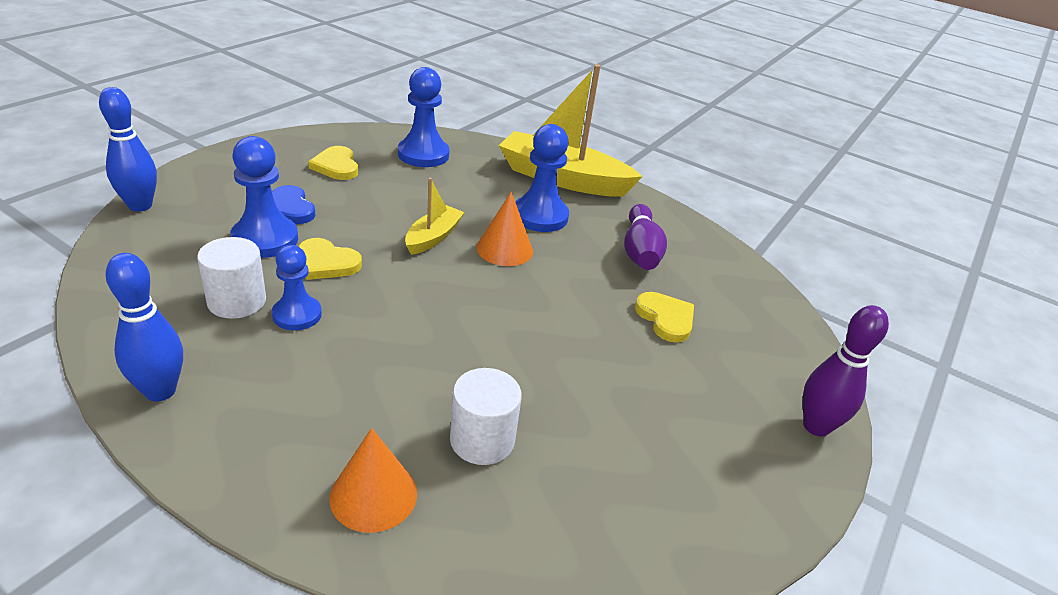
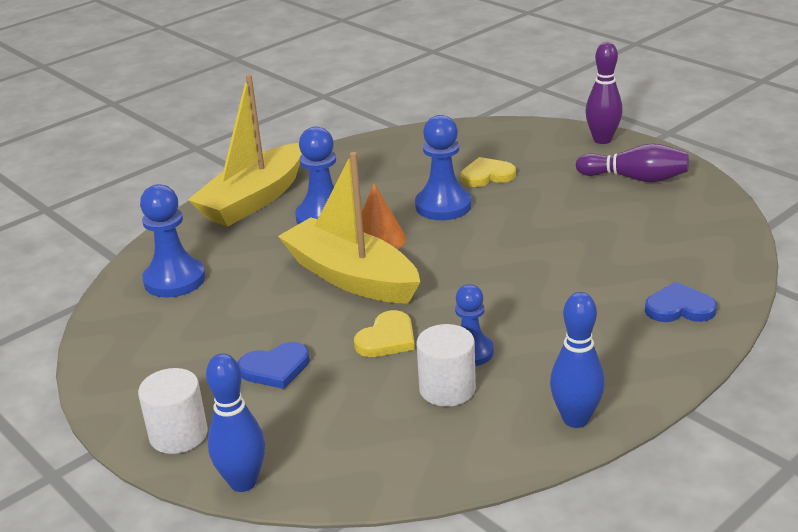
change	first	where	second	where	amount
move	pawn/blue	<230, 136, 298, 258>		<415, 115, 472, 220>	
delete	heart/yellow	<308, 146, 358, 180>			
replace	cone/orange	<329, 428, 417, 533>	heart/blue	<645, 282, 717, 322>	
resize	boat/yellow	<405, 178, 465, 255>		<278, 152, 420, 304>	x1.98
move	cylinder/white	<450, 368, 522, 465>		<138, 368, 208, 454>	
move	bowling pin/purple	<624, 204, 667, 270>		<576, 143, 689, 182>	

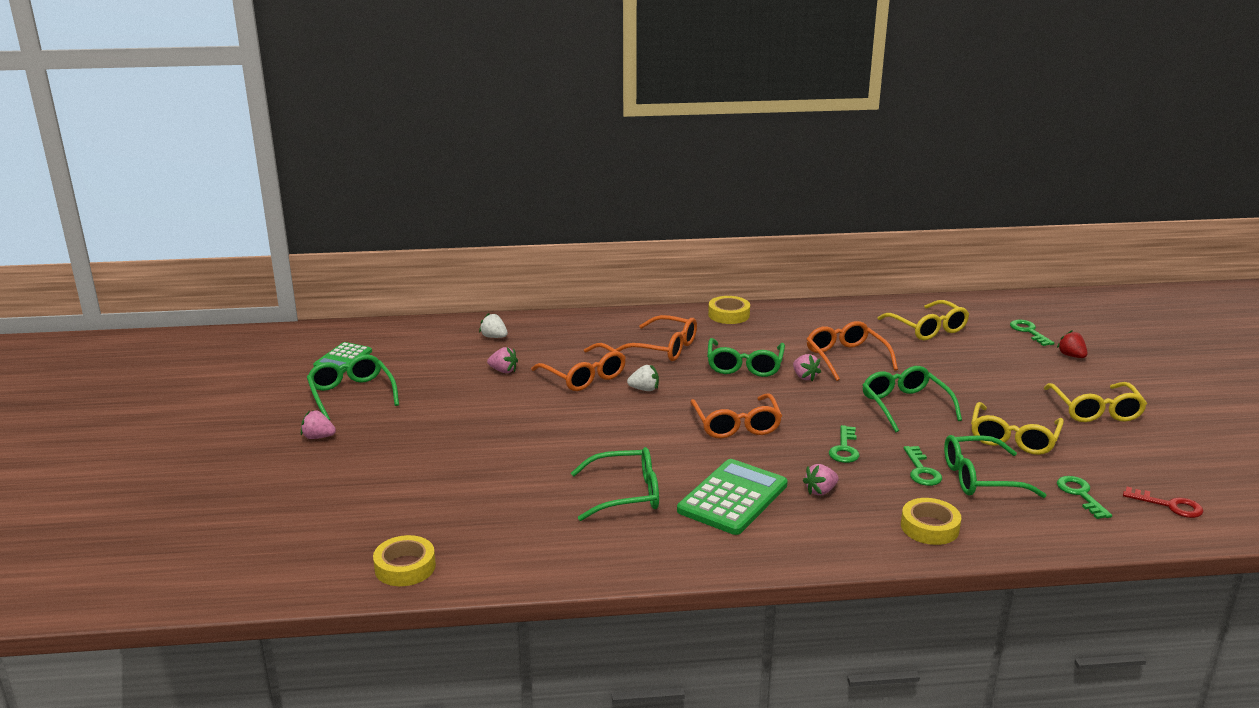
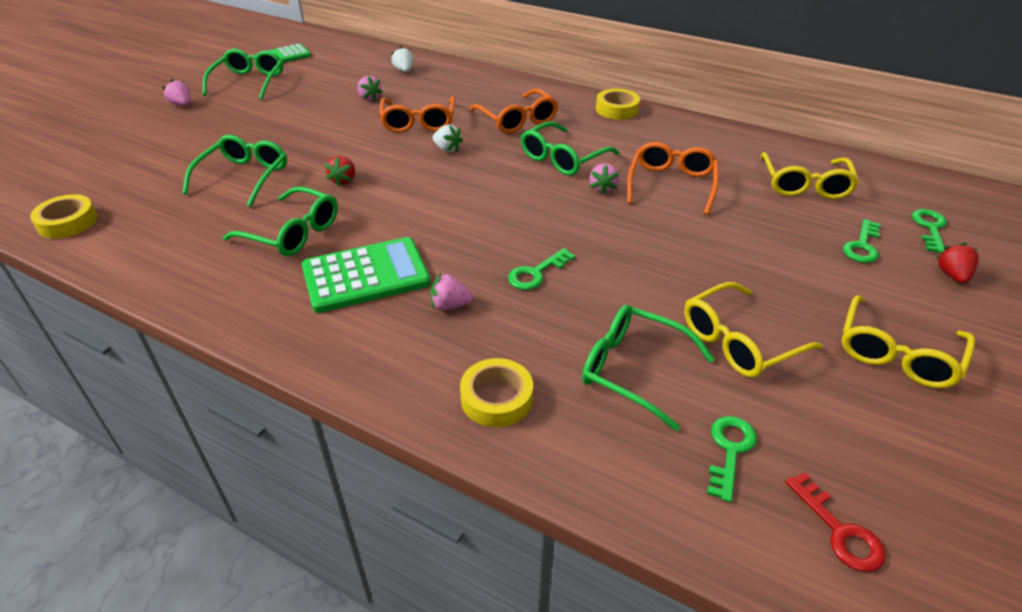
change	first	where	second	where	amount
delete	glasses/orange	<690, 393, 782, 438>			
move	glasses/green	<863, 366, 962, 432>		<182, 135, 287, 207>	
move	key/green	<903, 446, 942, 486>		<843, 219, 881, 263>	
insert			strawberry/red	<325, 156, 355, 187>	

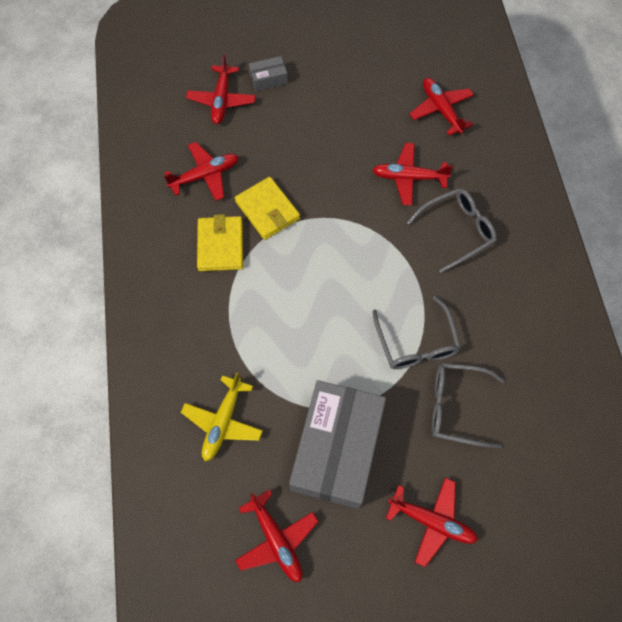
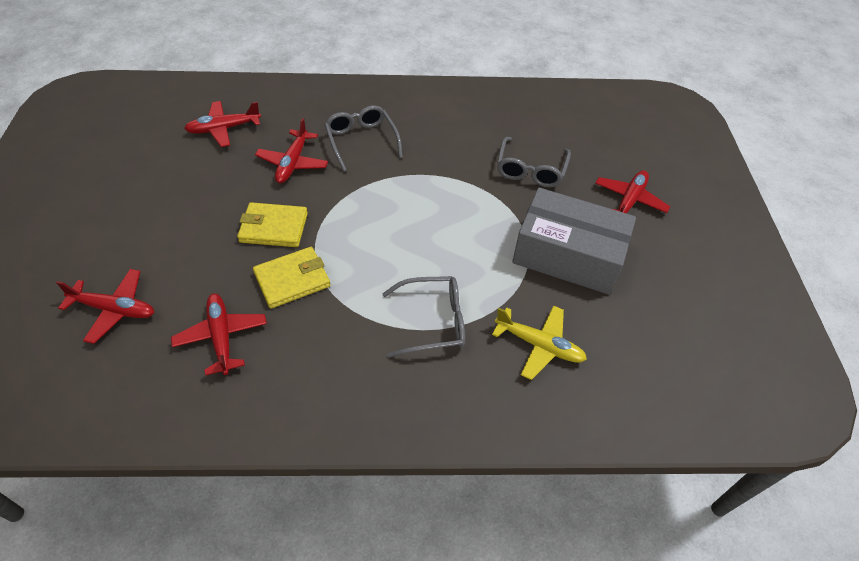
change	first	where	second	where	amount
move	wallet/yellow	<197, 214, 243, 271>		<237, 202, 308, 247>	
delete	plane/red	<235, 490, 319, 582>			
delete	box/grey	<249, 56, 288, 91>			
move	glasses/grey	<372, 296, 461, 369>		<382, 276, 465, 358>	

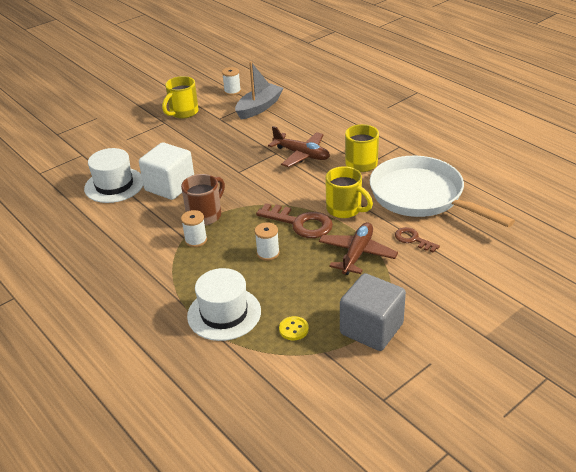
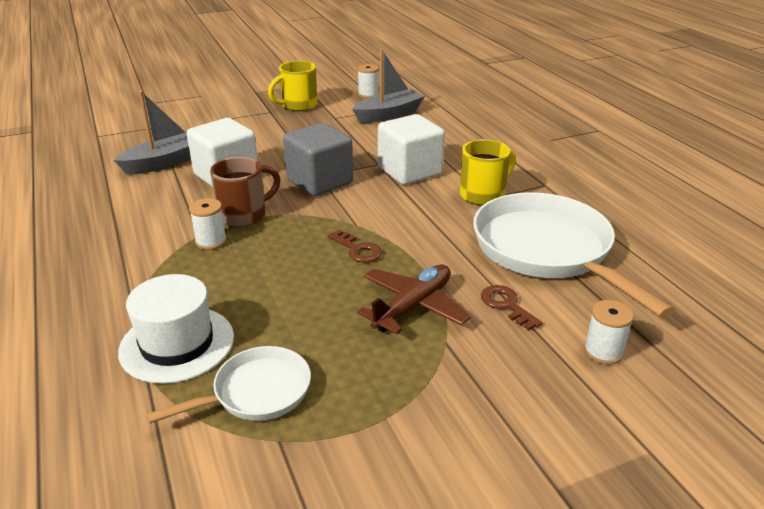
change	first	where	second	where	amount
replace	hat/white	<84, 148, 143, 203>	boat/grey	<114, 91, 191, 175>	
move	spool/white	<255, 222, 280, 261>		<584, 300, 634, 365>	
resize	key/brown	<256, 203, 333, 238>		<328, 230, 382, 262>	x0.57
replace	plane/brown	<268, 126, 330, 167>	cube/white	<378, 114, 445, 185>	
replace	button/yellow	<279, 316, 309, 340>	pan/white	<146, 346, 311, 424>	
delete	mug/yellow	<325, 166, 373, 218>			
move	cube/grey	<340, 273, 406, 351>		<283, 123, 353, 196>	

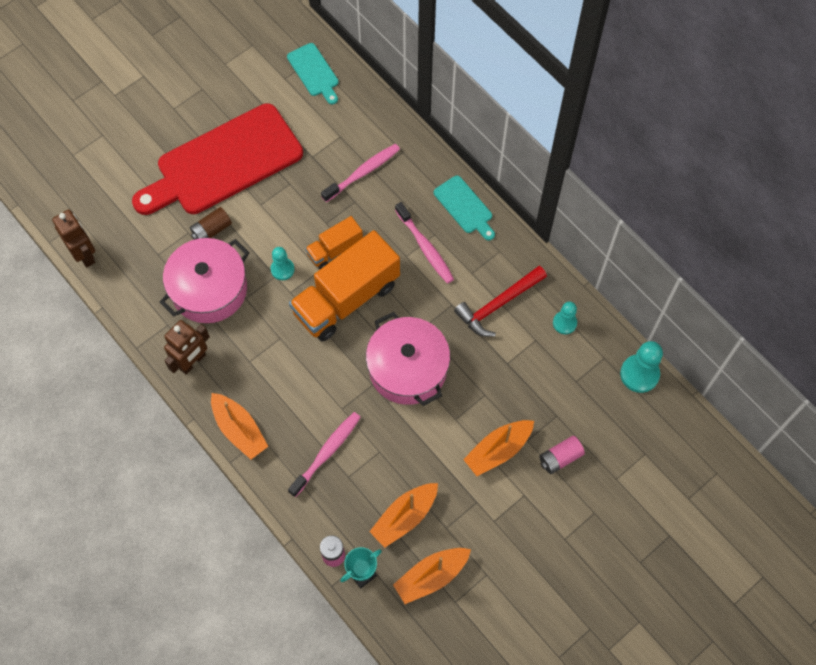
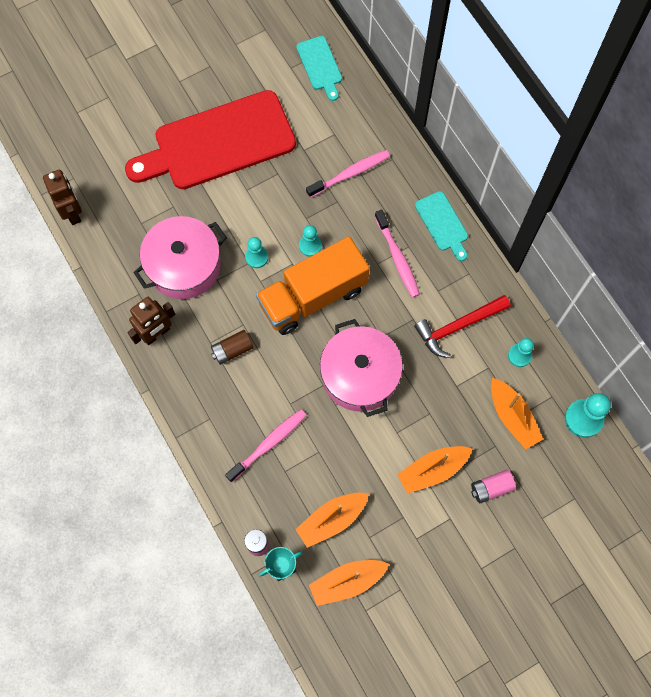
change	first	where	second	where	amount
move	battery/brown	<190, 207, 232, 240>		<211, 330, 253, 365>	
move	boat/orange	<211, 393, 269, 460>		<491, 378, 543, 450>	
replace	truck/orange	<305, 216, 363, 269>	pawn/turquoise	<299, 225, 322, 257>	

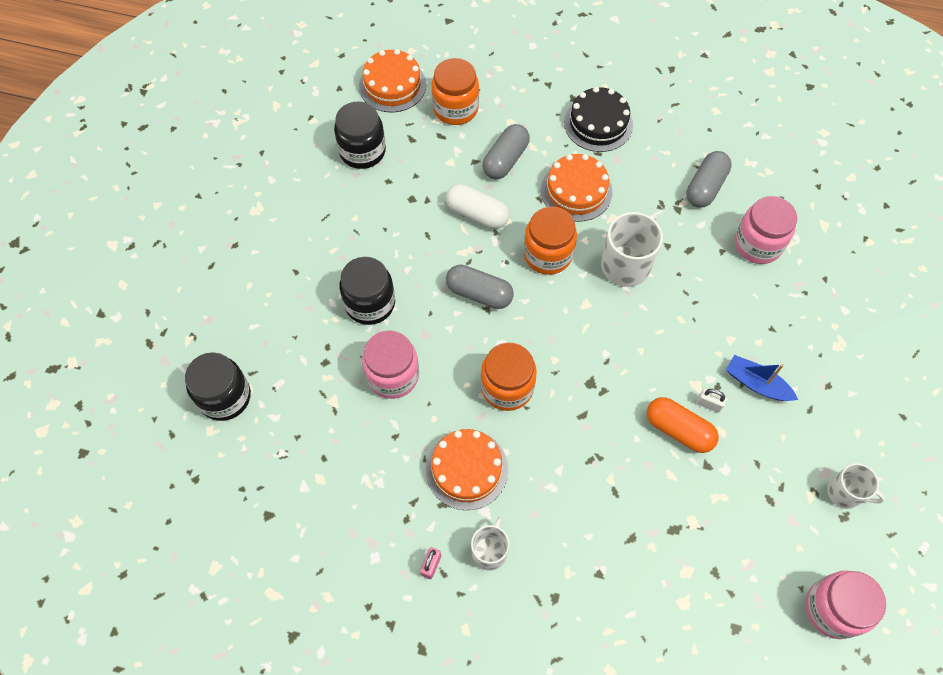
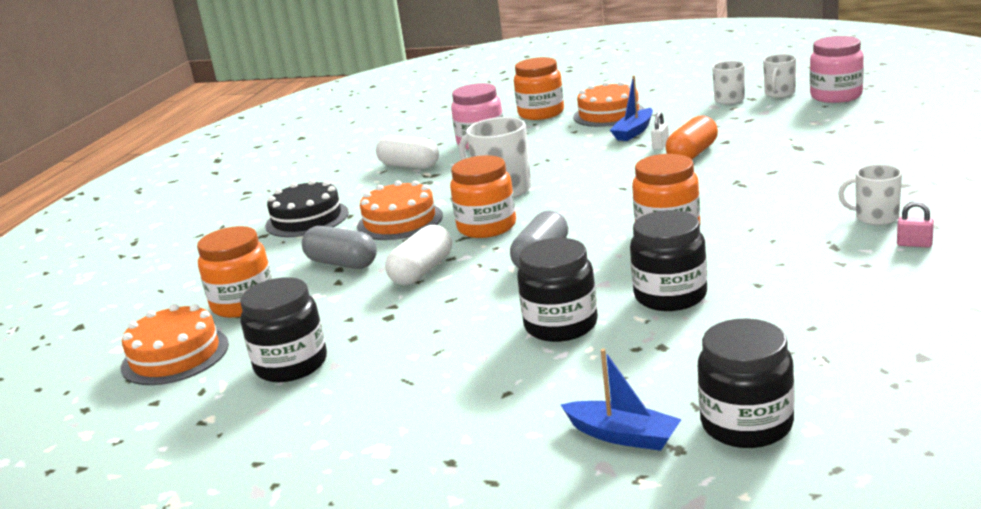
change	first	where	second	where	amount
recolor	jar/pink	<362, 330, 419, 399>	jar/black	<630, 210, 707, 311>	
move	cake/orange	<426, 429, 508, 510>		<573, 81, 645, 127>	
recolor	capsule/grey	<686, 151, 732, 208>	capsule/white	<376, 135, 439, 169>	
insert			jar/orange	<514, 57, 564, 120>	
insert			boat/blue	<561, 349, 682, 451>	
insert			mug/white	<763, 54, 796, 98>	

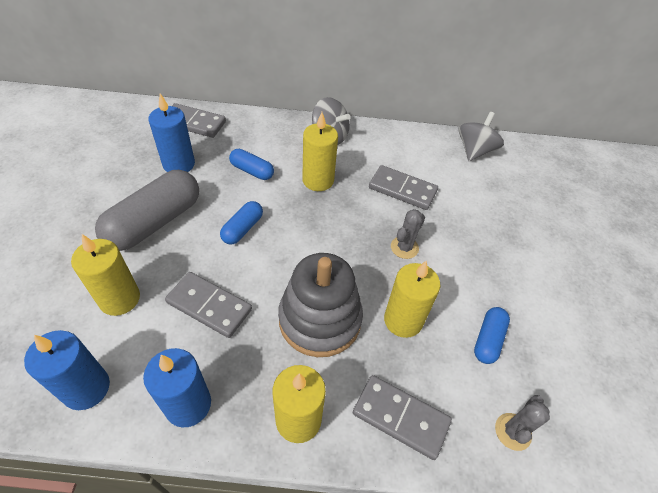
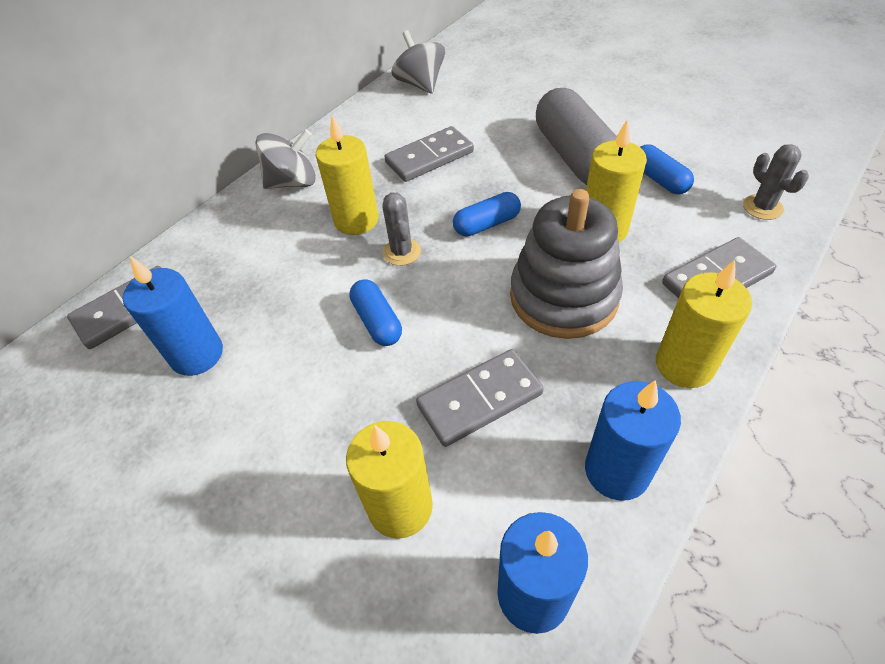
change	first	where	second	where	amount
move	capsule/grey	<95, 170, 199, 251>		<536, 88, 617, 185>	
move	capsule/blue	<229, 149, 274, 180>		<453, 192, 521, 236>	
move	cactus/grey	<391, 209, 425, 259>		<382, 193, 421, 266>	

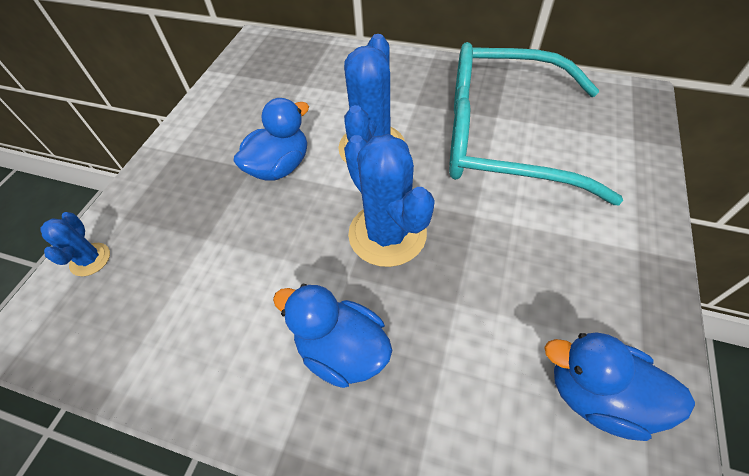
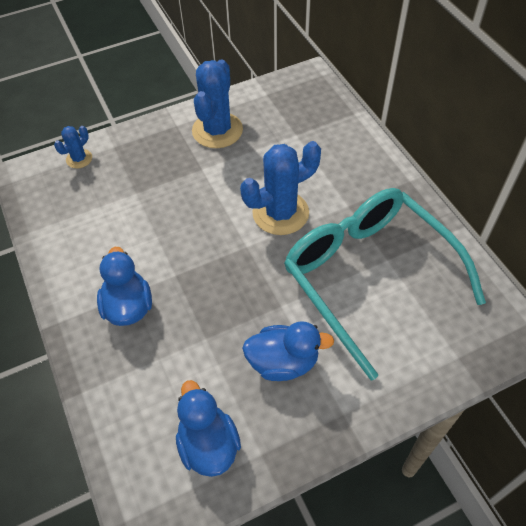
change	first	where	second	where	amount
move	duck/blue	<233, 98, 309, 181>		<242, 321, 334, 381>	
move	cactus/blue	<344, 134, 435, 267>		<192, 59, 243, 148>	

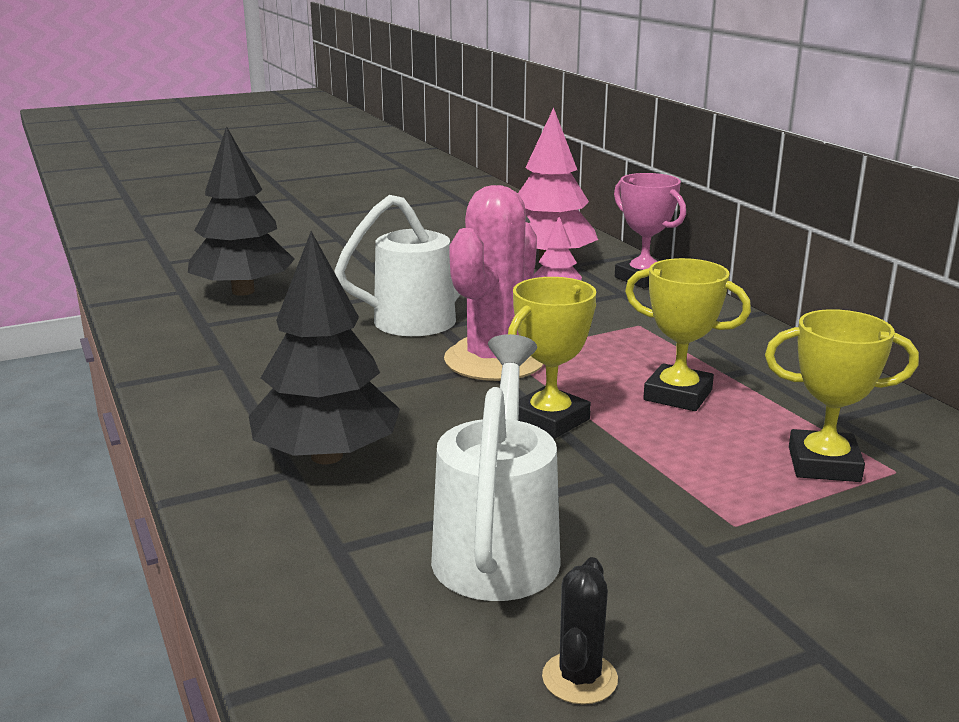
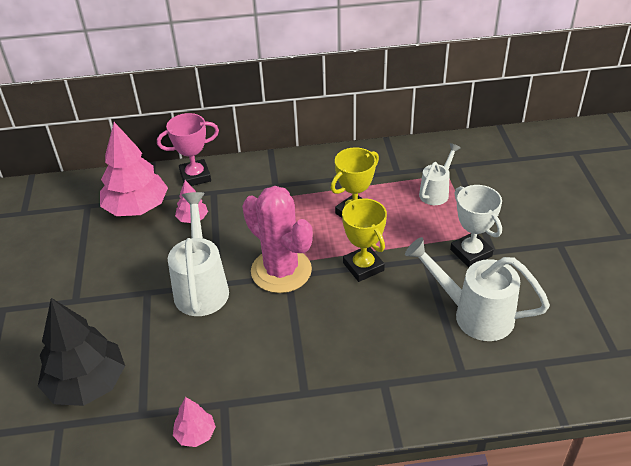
change	first	where	second	where	amount
delete	tree/black	<249, 231, 400, 464>			
delete	cactus/black	<542, 557, 618, 704>			
replace	trophy/yellow	<765, 309, 919, 482>	watering can/white	<419, 143, 461, 205>	
insert			tree/pink	<173, 397, 216, 447>	
insert			trophy/white	<450, 185, 502, 268>	

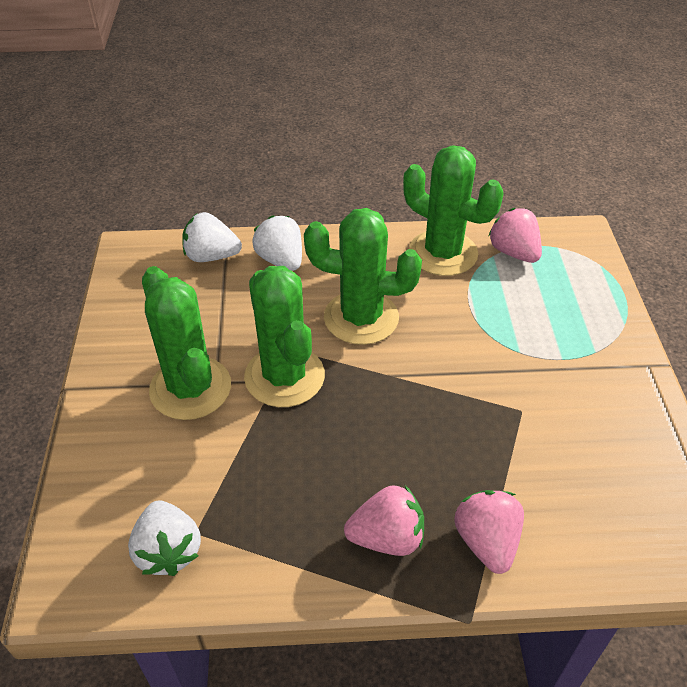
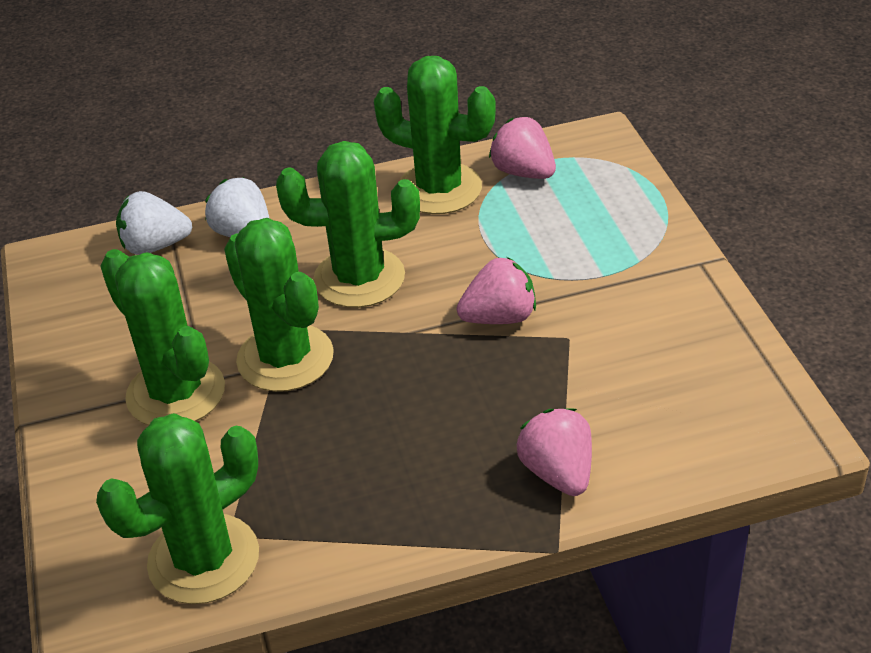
change	first	where	second	where	amount
replace	strawberry/white	<128, 500, 201, 576>	cactus/green	<96, 413, 259, 604>	
move	strawberry/pink	<344, 485, 424, 556>		<457, 257, 536, 324>	

